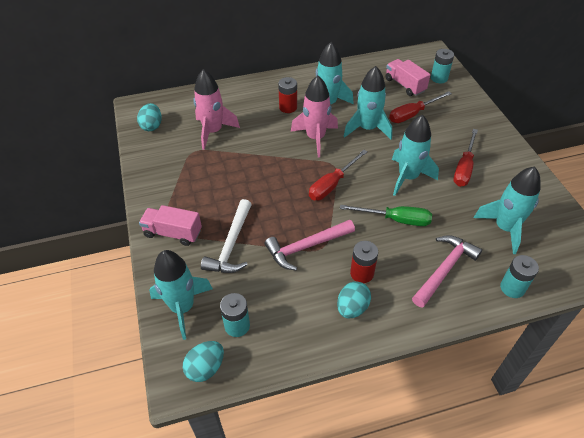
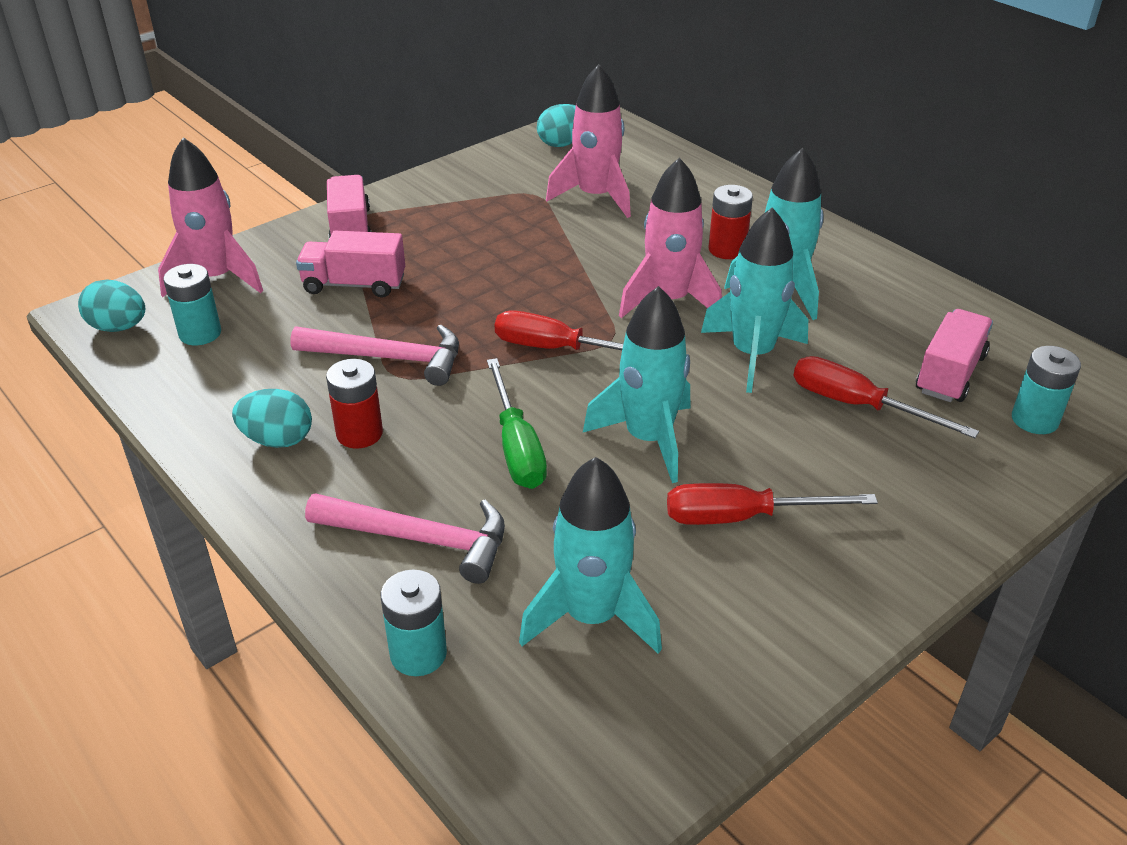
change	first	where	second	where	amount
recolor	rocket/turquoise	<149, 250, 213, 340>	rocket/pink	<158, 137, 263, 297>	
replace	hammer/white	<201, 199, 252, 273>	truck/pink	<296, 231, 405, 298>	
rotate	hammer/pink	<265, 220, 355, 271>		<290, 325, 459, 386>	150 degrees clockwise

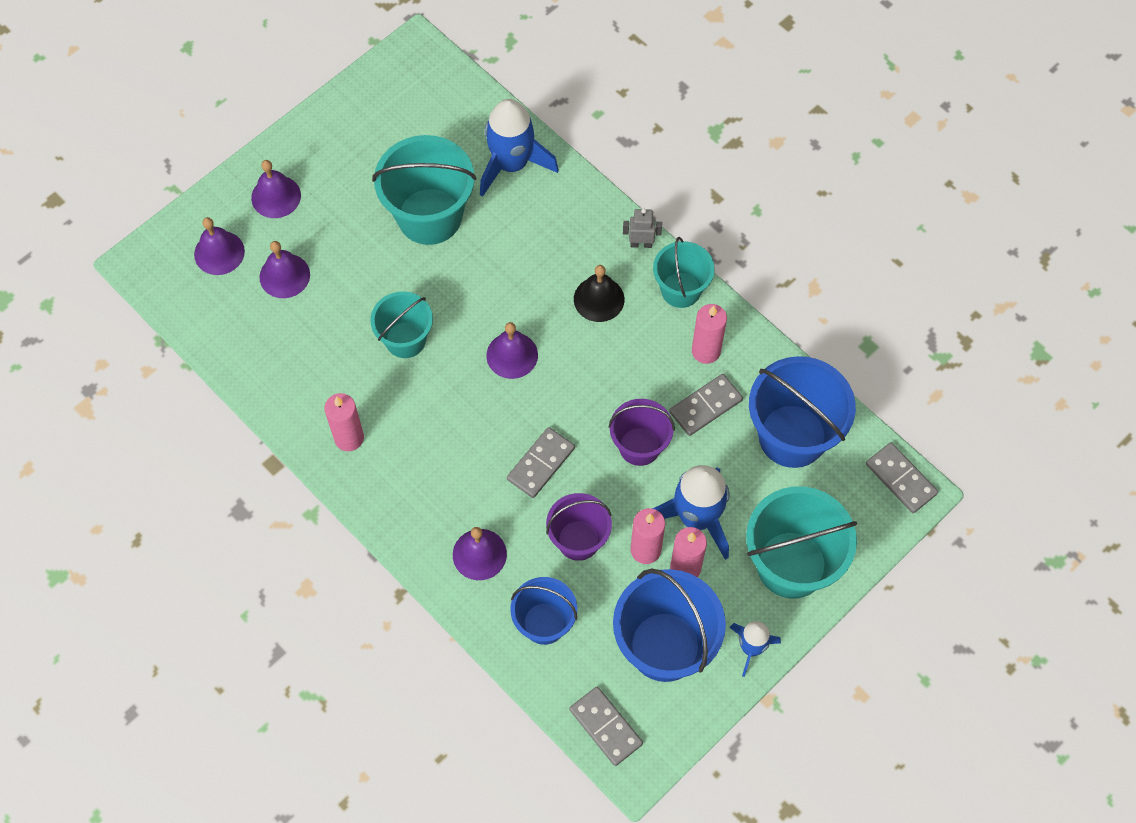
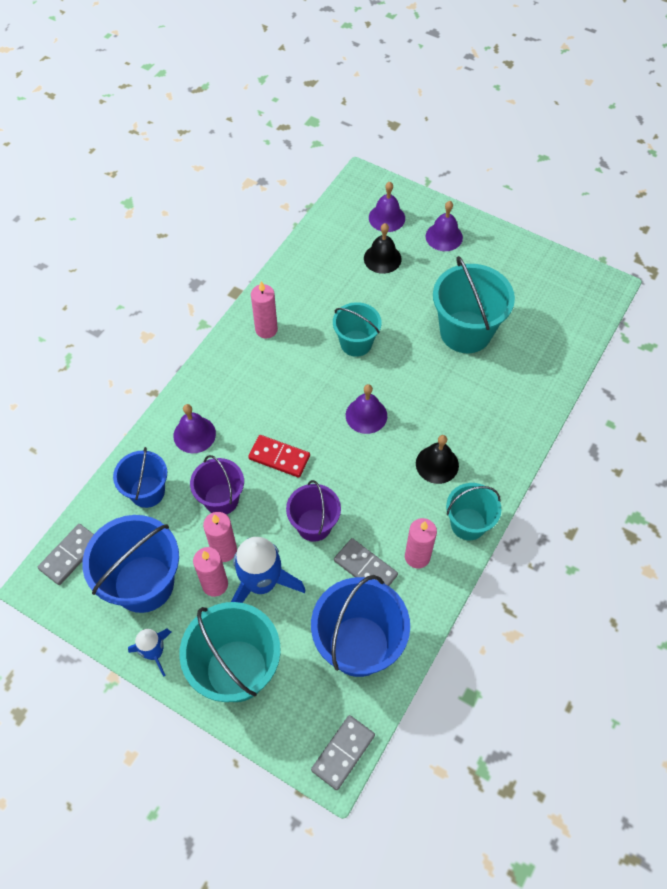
change	first	where	second	where	amount
recolor	bell/purple	<259, 241, 310, 298>	bell/black	<364, 223, 401, 274>	
delete	rocket/blue	<480, 99, 559, 197>			
recolor	domino/grey	<507, 427, 575, 498>	domino/red	<248, 435, 310, 478>	
delete	robot/grey	<623, 209, 662, 248>			

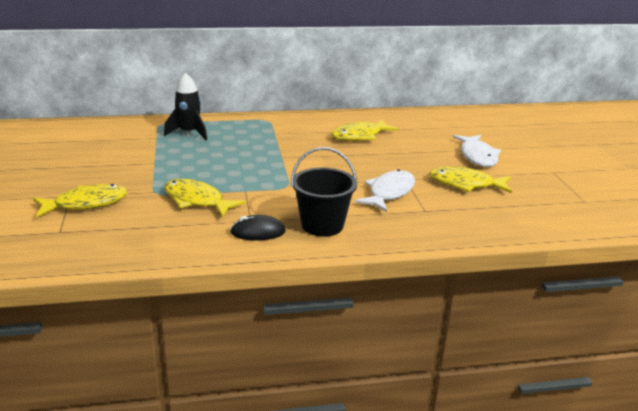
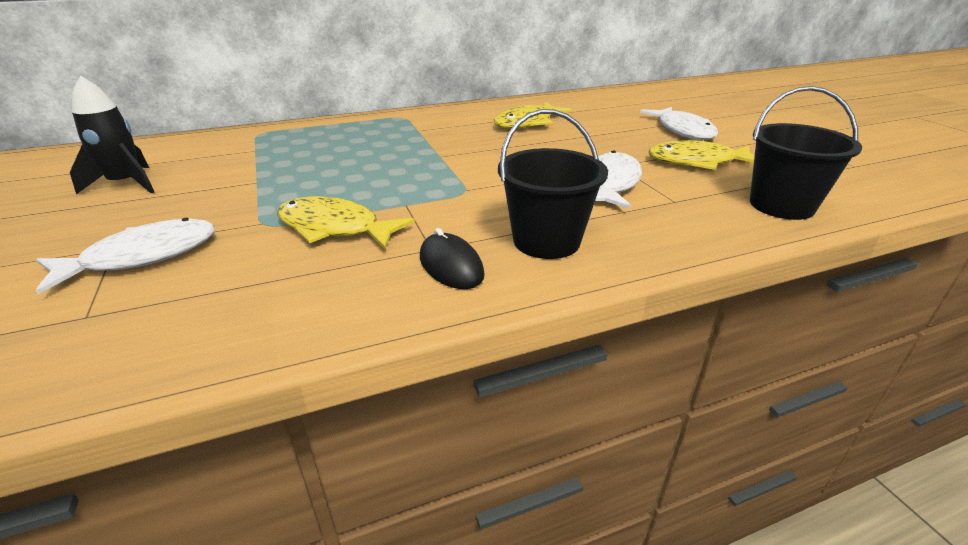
change	first	where	second	where	amount
recolor	fish/yellow	<33, 184, 128, 217>	fish/white	<36, 217, 215, 294>	
move	rocket/black	<164, 73, 207, 140>		<70, 76, 154, 195>	
rotate	mouse/black	<230, 215, 286, 240>		<420, 228, 485, 289>	75 degrees clockwise
insert			bucket/black	<750, 86, 862, 220>	

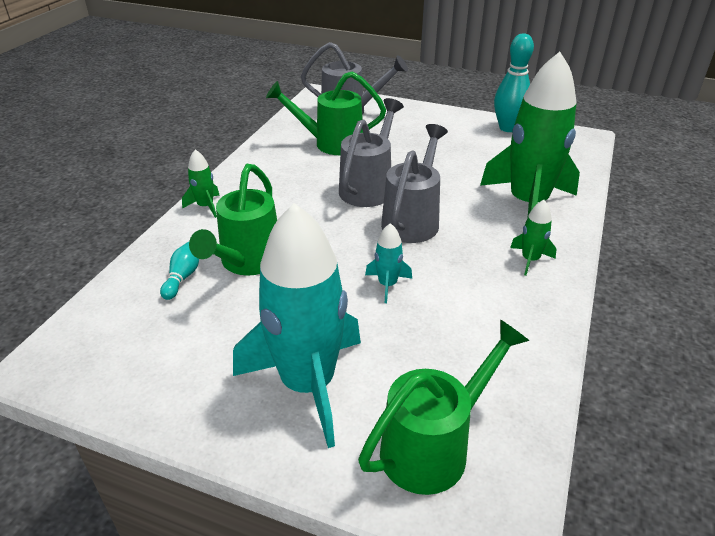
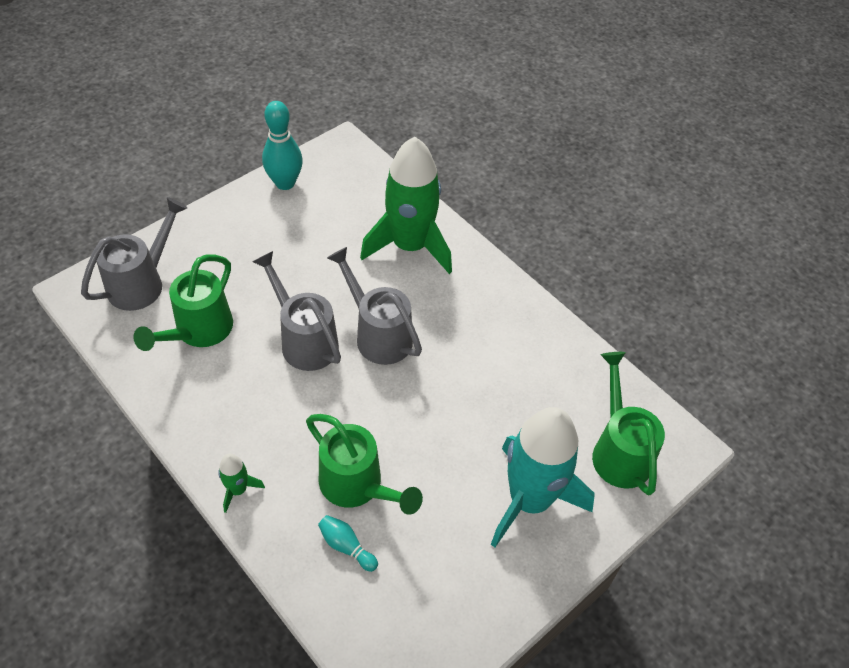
change	first	where	second	where	amount
delete	rocket/turquoise	<365, 223, 412, 303>			
delete	rocket/green	<510, 200, 556, 276>			

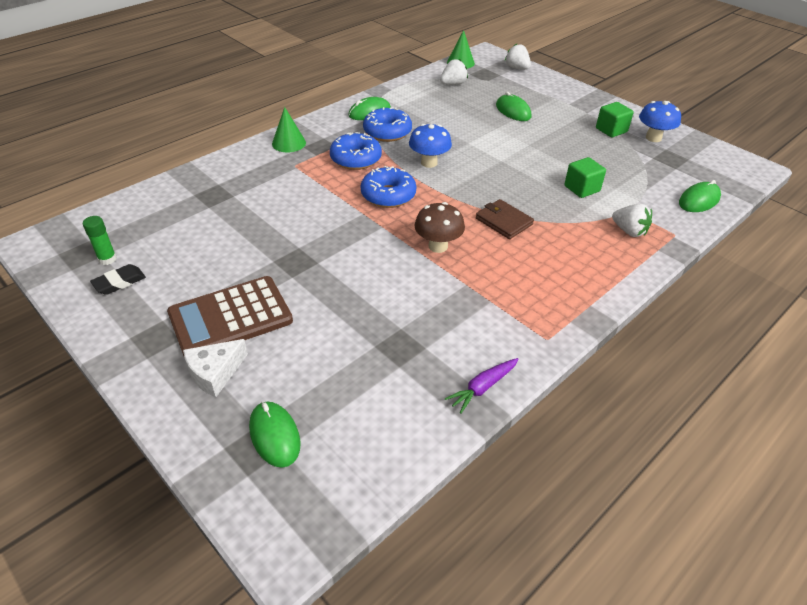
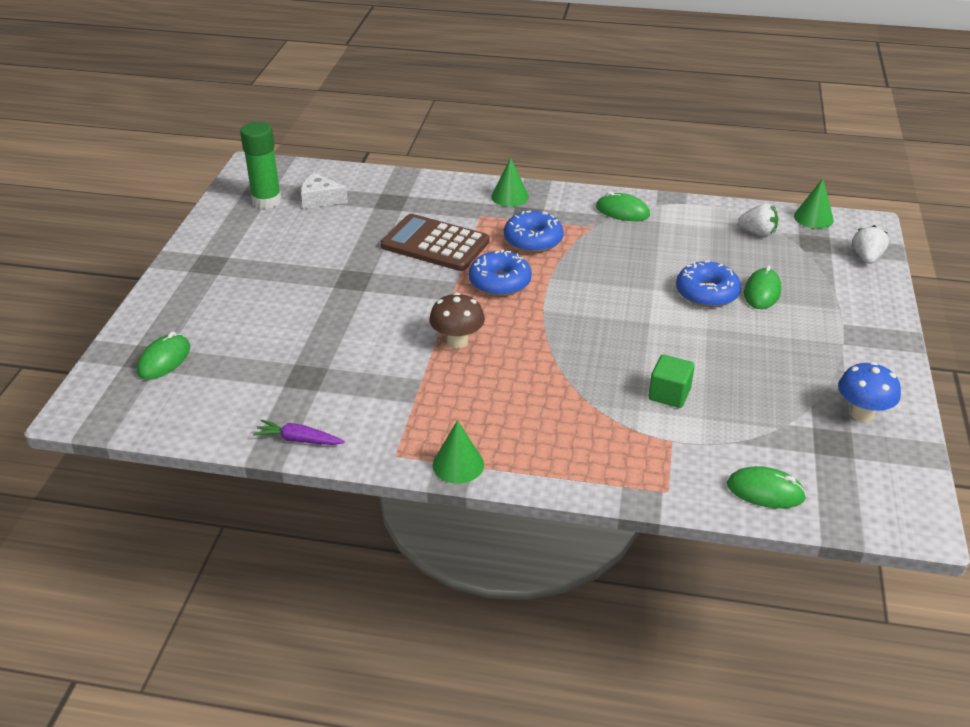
change	first	where	second	where	amount
resize	glue stick/green	<83, 216, 117, 265>		<240, 122, 282, 209>	x1.87
delete	eraser/black	<90, 264, 146, 295>			
move	calculator/brown	<167, 276, 293, 356>		<381, 214, 490, 271>	
move	cheese/white	<183, 339, 248, 397>		<301, 173, 348, 209>	
move	donut/blue	<363, 107, 412, 142>		<676, 260, 741, 308>	
delete	mushroom/blue	<409, 124, 452, 168>			
delete	wallet/brown	<476, 199, 534, 239>			
delete	cube/green	<596, 102, 634, 137>			
delete	strawberry/white	<612, 204, 652, 237>			
insert			cone/green	<433, 420, 484, 484>	

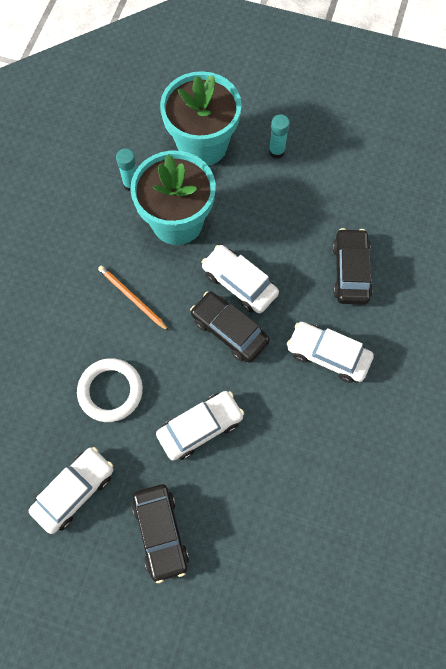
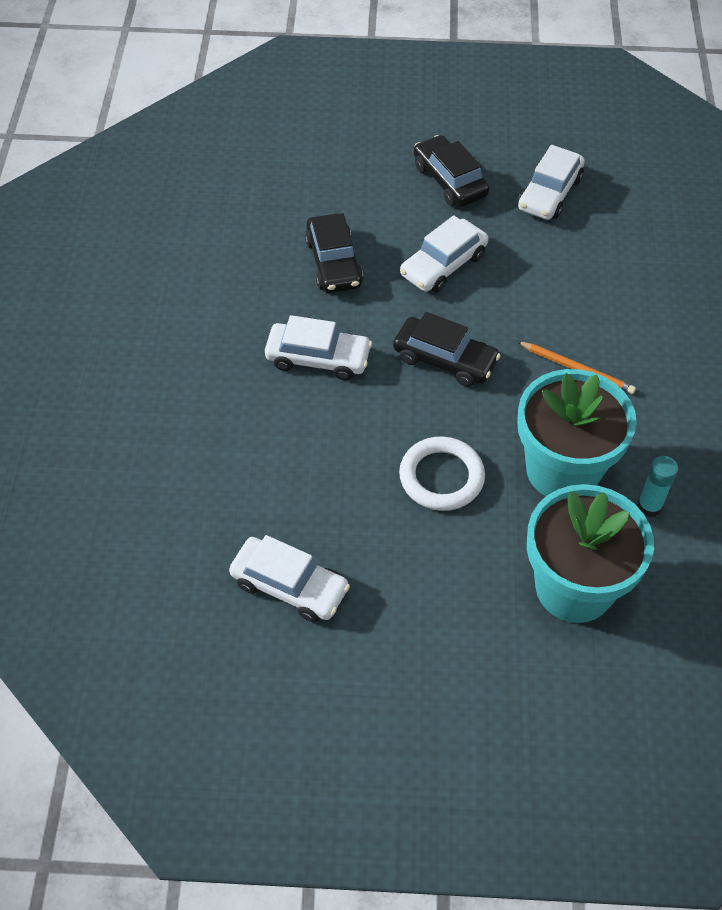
change	first	where	second	where	amount
move	ring/white	<77, 358, 143, 422>		<399, 436, 485, 511>	
move	car/white	<201, 245, 279, 314>		<229, 535, 350, 622>	
delete	glue stick/turquoise	<269, 114, 290, 159>			
move	car/black	<332, 228, 373, 305>		<305, 213, 363, 293>	

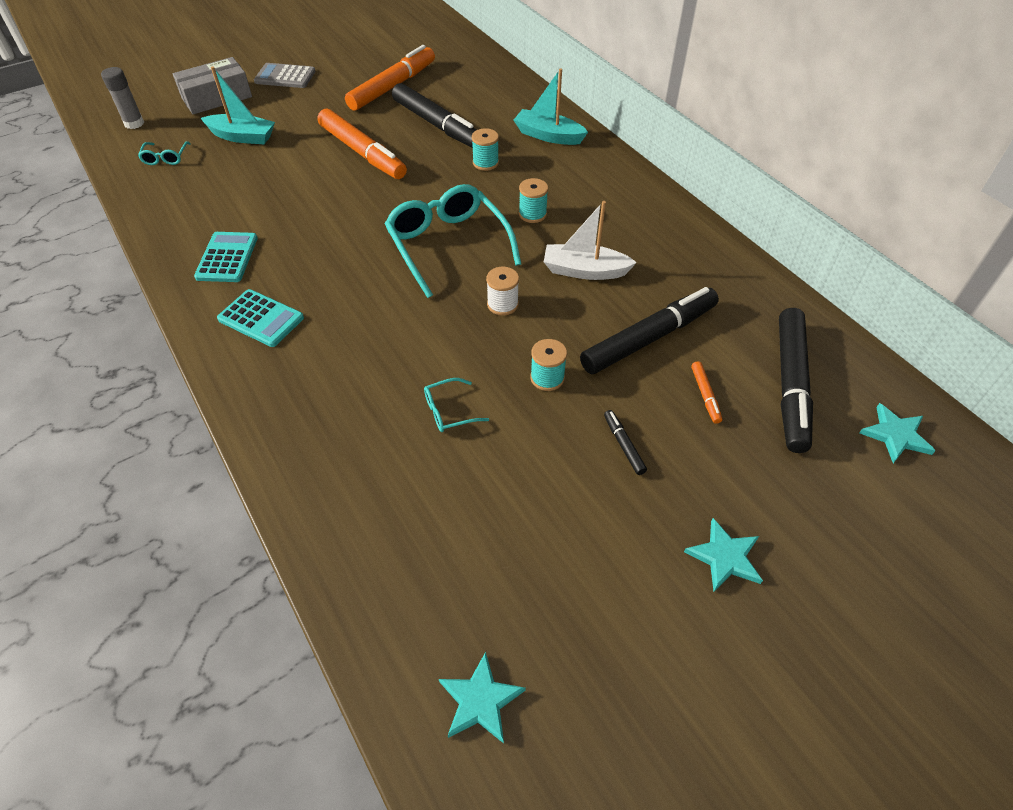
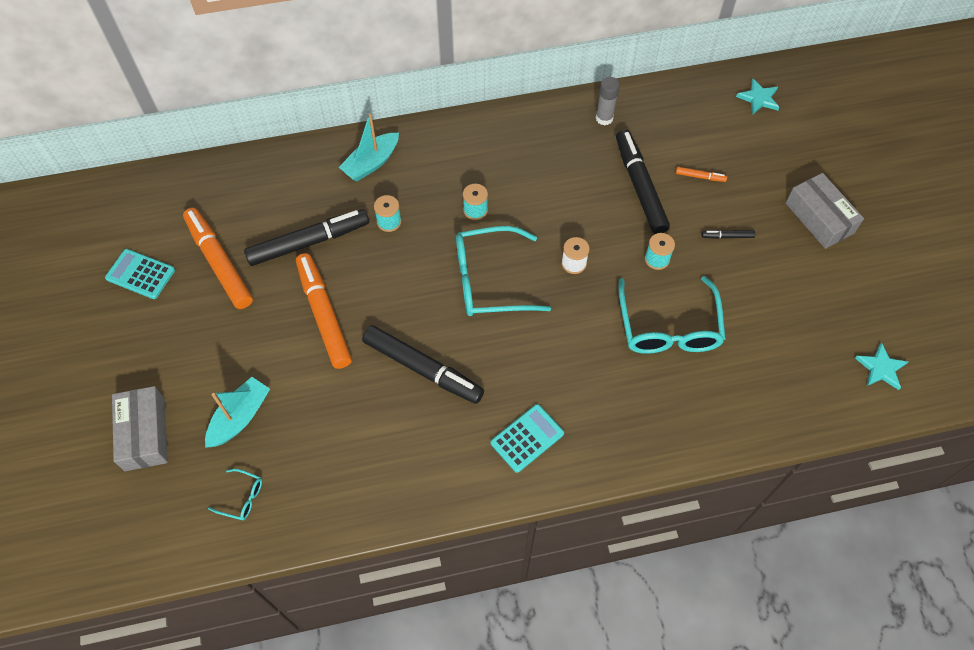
change	first	where	second	where	amount
move	glue stick/grey	<101, 67, 144, 129>		<596, 77, 620, 125>	
move	calculator/turquoise	<194, 232, 258, 282>		<105, 249, 175, 299>	
delete	calculator/grey	<254, 63, 316, 88>			
rotate	marker/orange	<318, 109, 407, 179>		<296, 253, 352, 369>	90 degrees counterclockwise
resize	glasses/turquoise	<424, 378, 489, 432>		<618, 276, 726, 354>	x2.29
delete	boat/white	<544, 201, 637, 280>			
replace	star/turquoise	<684, 518, 763, 591>	box/grey	<786, 173, 864, 249>	
move	marker/black	<779, 308, 813, 453>		<362, 325, 484, 404>	

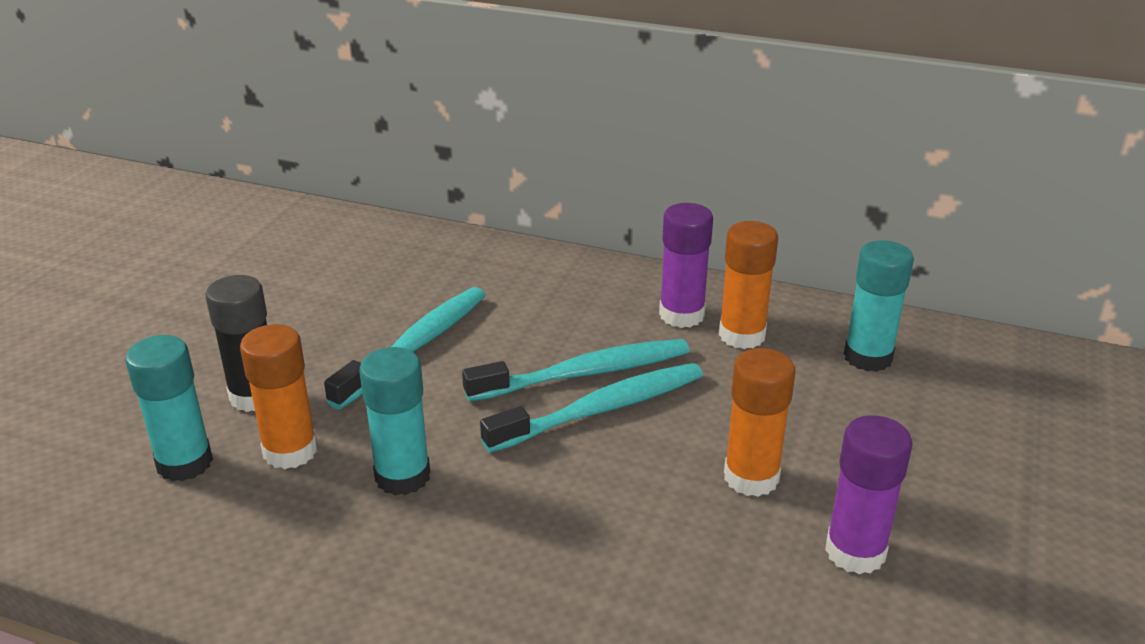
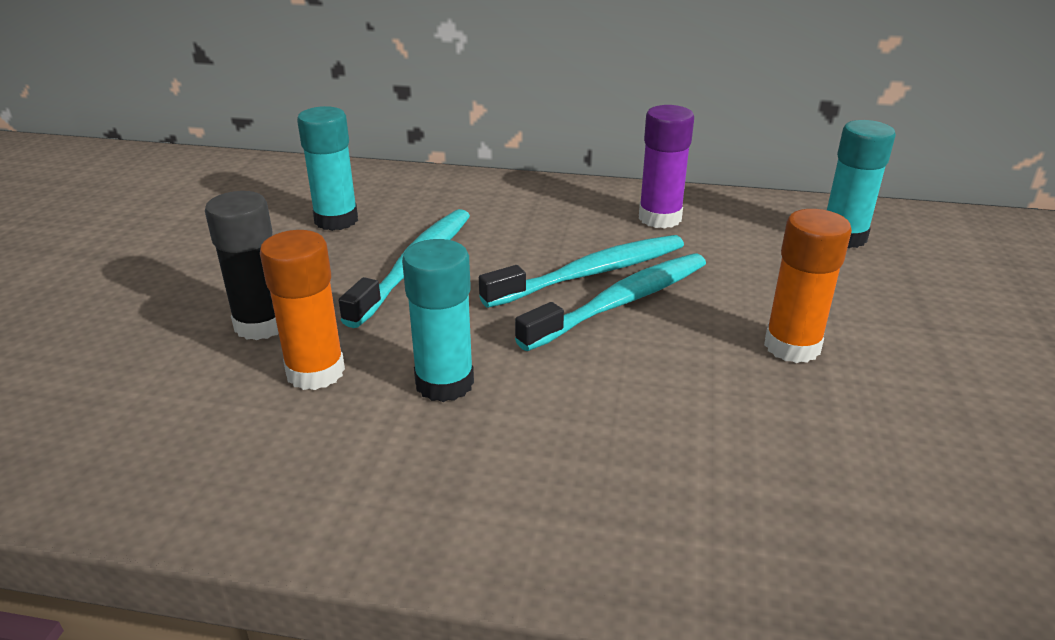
change	first	where	second	where	amount
move	glue stick/turquoise	<125, 335, 213, 481>		<297, 106, 358, 231>	
delete	glue stick/orange	<719, 221, 778, 349>			
delete	glue stick/purple	<825, 415, 913, 574>			

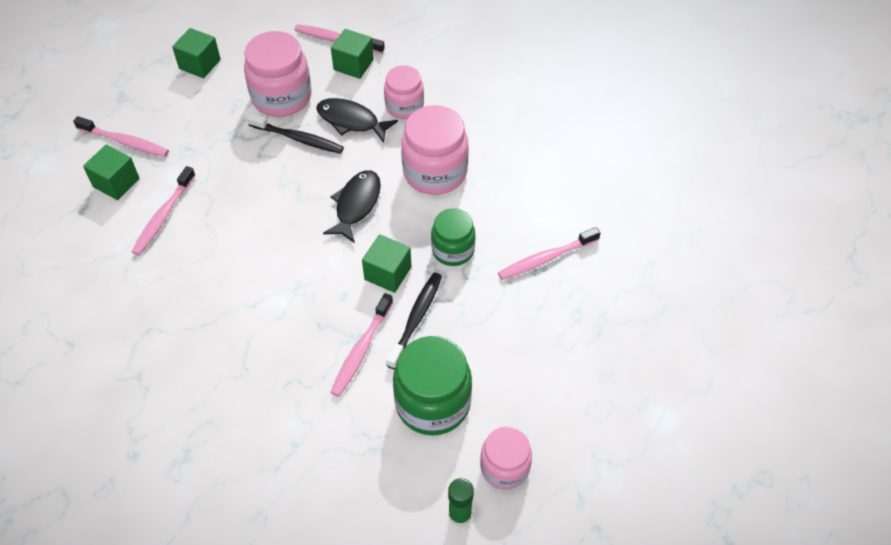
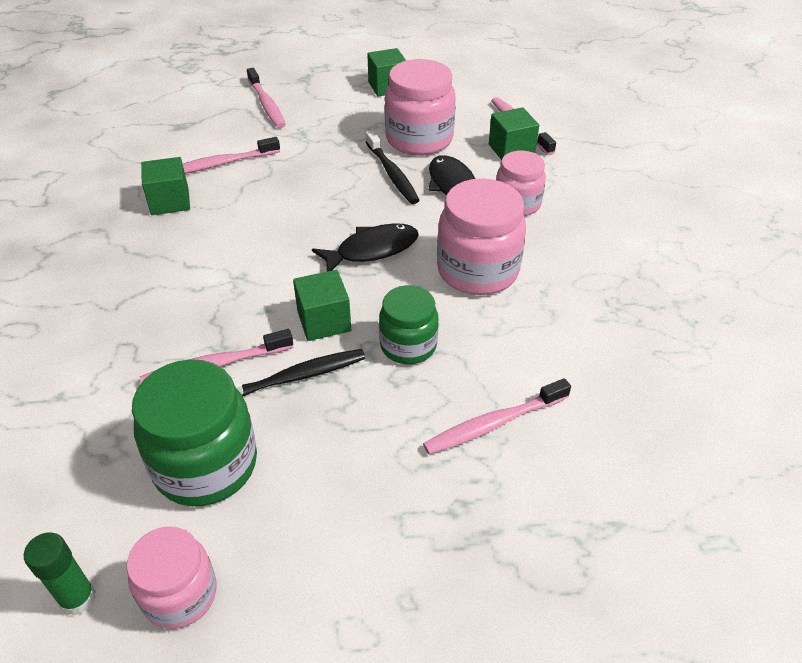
change	first	where	second	where	amount
move	cube/green	<83, 145, 140, 200>		<141, 157, 190, 215>	
rotate	toothbrush/pink	<498, 227, 600, 280>		<423, 378, 571, 454>	45 degrees counterclockwise

